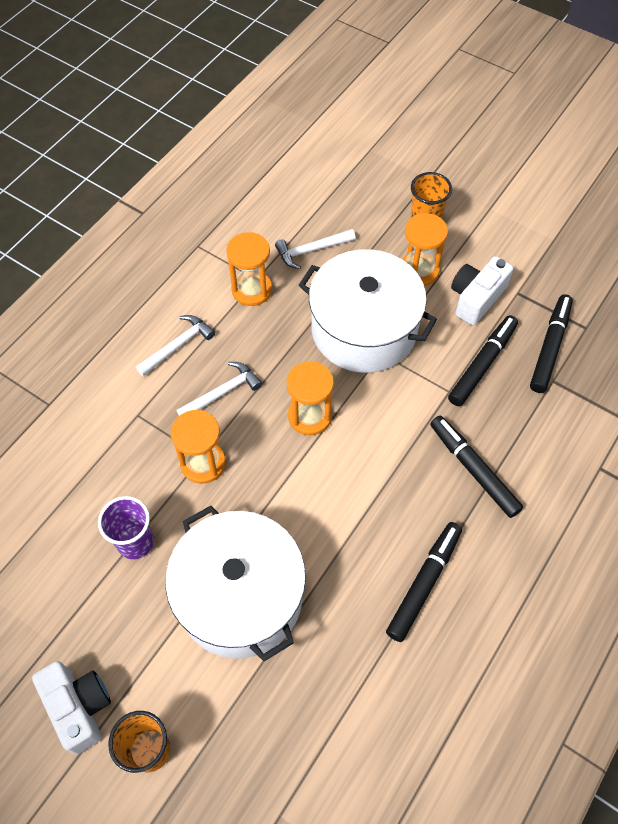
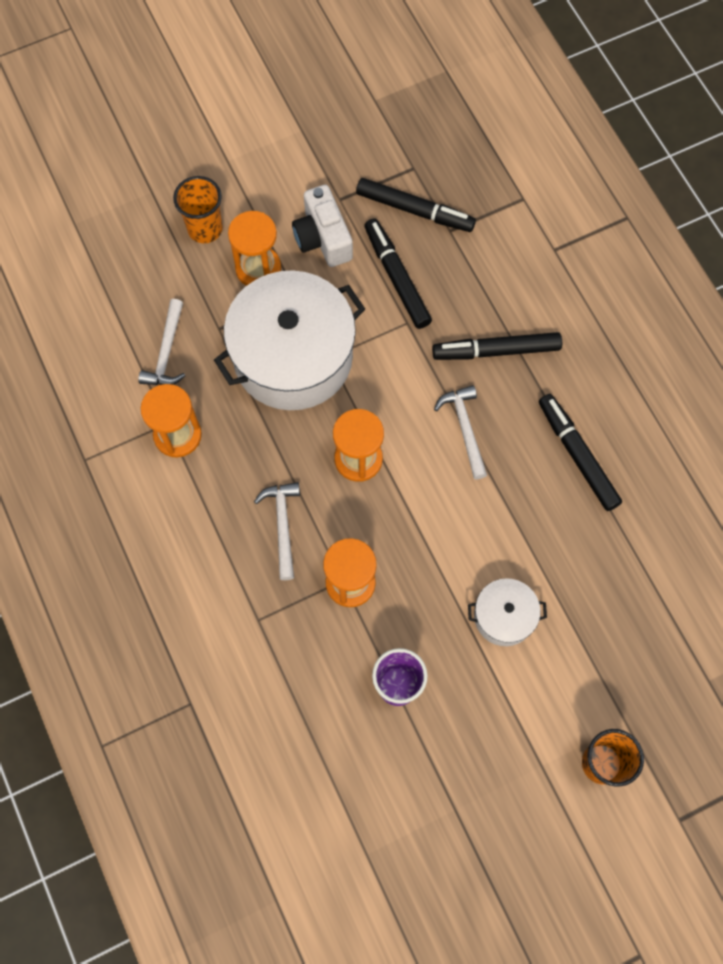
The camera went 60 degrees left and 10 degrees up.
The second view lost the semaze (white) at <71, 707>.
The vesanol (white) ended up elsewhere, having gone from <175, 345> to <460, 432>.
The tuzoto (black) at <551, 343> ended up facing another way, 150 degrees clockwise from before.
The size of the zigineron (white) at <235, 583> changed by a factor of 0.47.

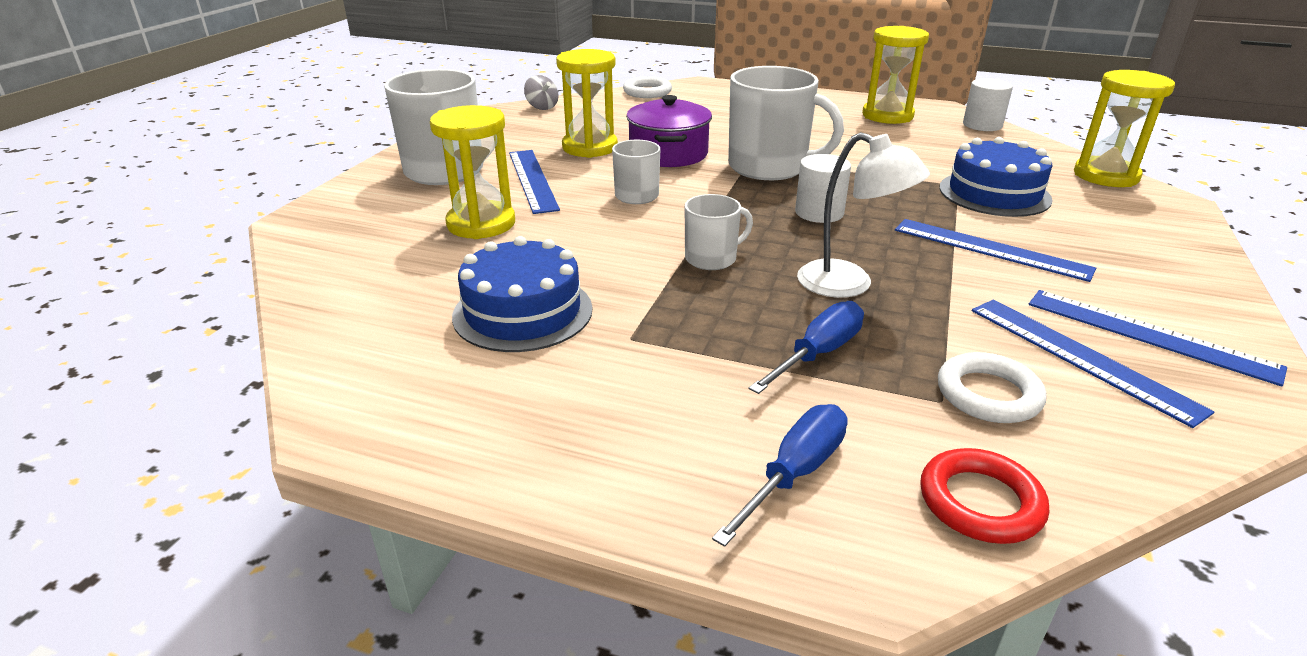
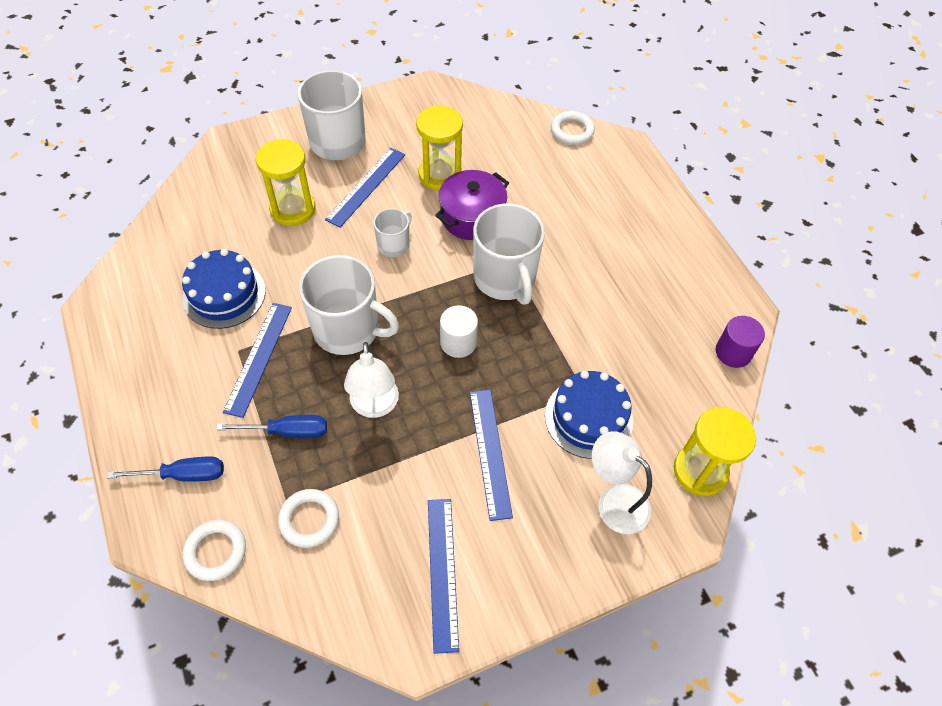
The camera went 45 degrees right and 25 degrees up.
The second view lost the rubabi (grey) at <541, 92>.
The second view lost the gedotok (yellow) at <895, 75>.
The second view gained the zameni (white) at <622, 482>.
The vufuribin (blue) ended up elsewhere, having gone from <1093, 364> to <257, 360>.
What was the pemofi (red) at <984, 496> turned into the pemofi (white) at <214, 550>.
What was the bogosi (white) at <988, 104> turned into the bogosi (purple) at <740, 342>.
The size of the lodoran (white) at <719, 232> changed by a factor of 1.90.

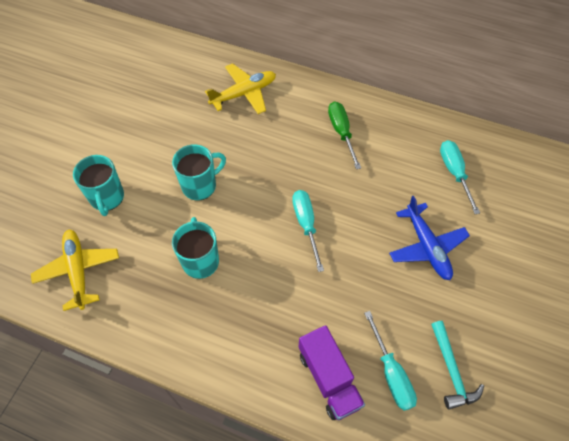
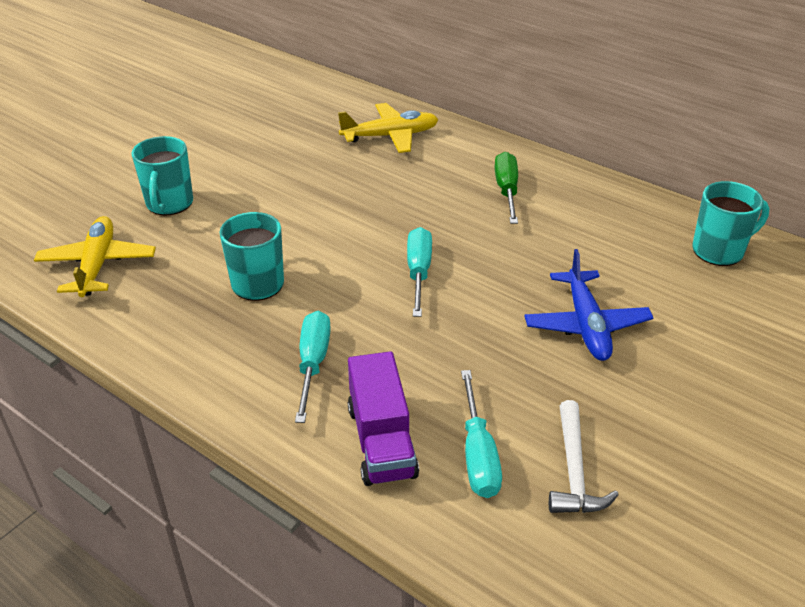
The camera went 15 degrees right and 20 degrees down.
The lodoran (turquoise) ended up elsewhere, having gone from <199, 172> to <730, 223>.
The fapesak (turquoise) ended up elsewhere, having gone from <460, 177> to <313, 367>.
What was the vesanol (turquoise) at <457, 365> turned into the vesanol (white) at <584, 456>.

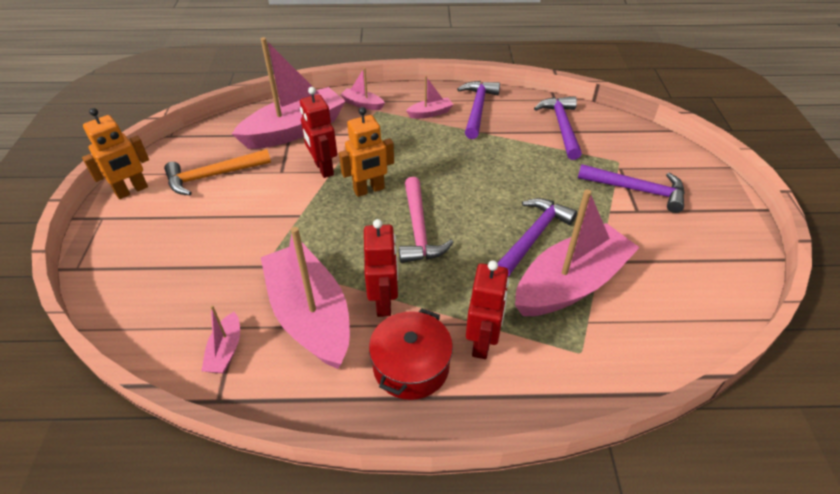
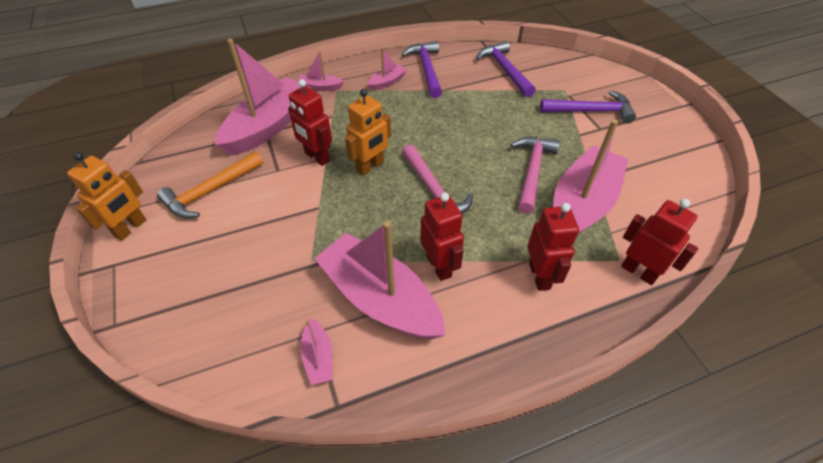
The camera went 20 degrees left and 5 degrees up.
The second view lost the zigineron (red) at <411, 354>.
The second view gained the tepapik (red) at <659, 242>.
What was the vesanol (purple) at <537, 237> turned into the vesanol (pink) at <535, 175>.

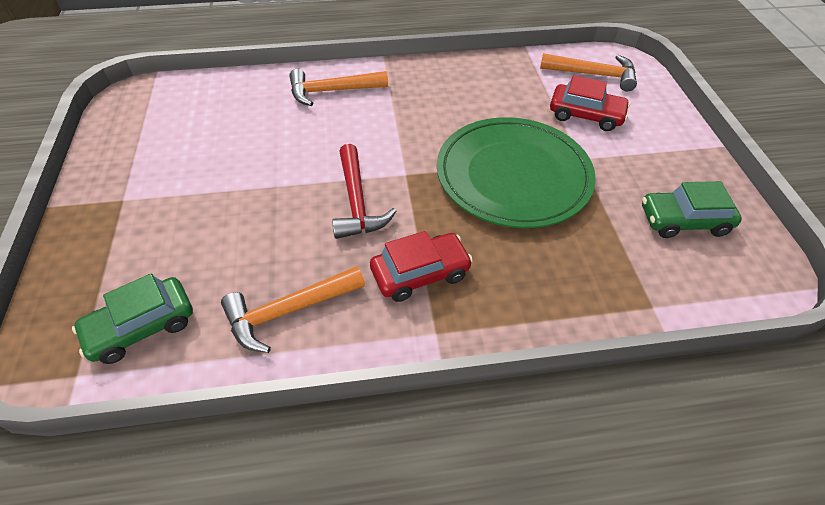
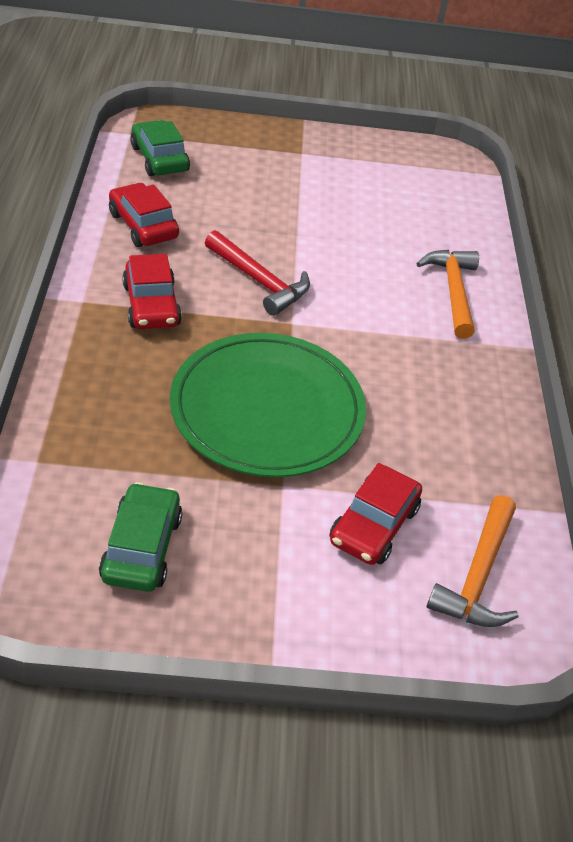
The camera went 95 degrees right and 5 degrees down.
Where the vesanol (orange) stood at <293, 309>, the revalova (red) came to stand at <144, 215>.
The vesanol (red) at <364, 191> ended up facing another way, 135 degrees counterclockwise from before.

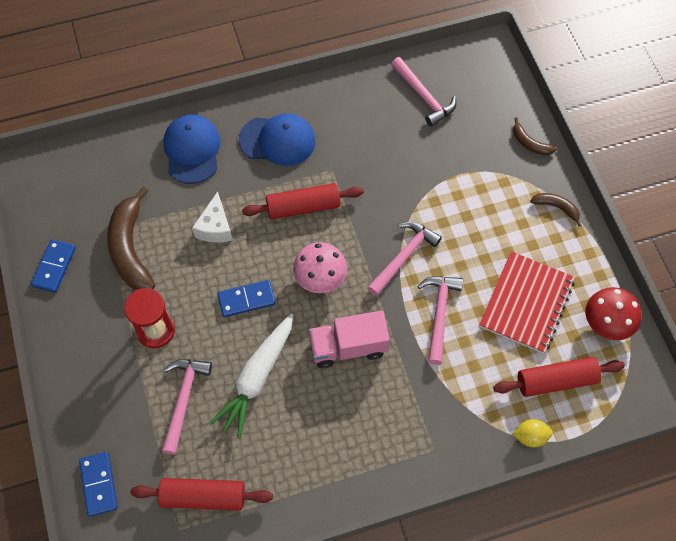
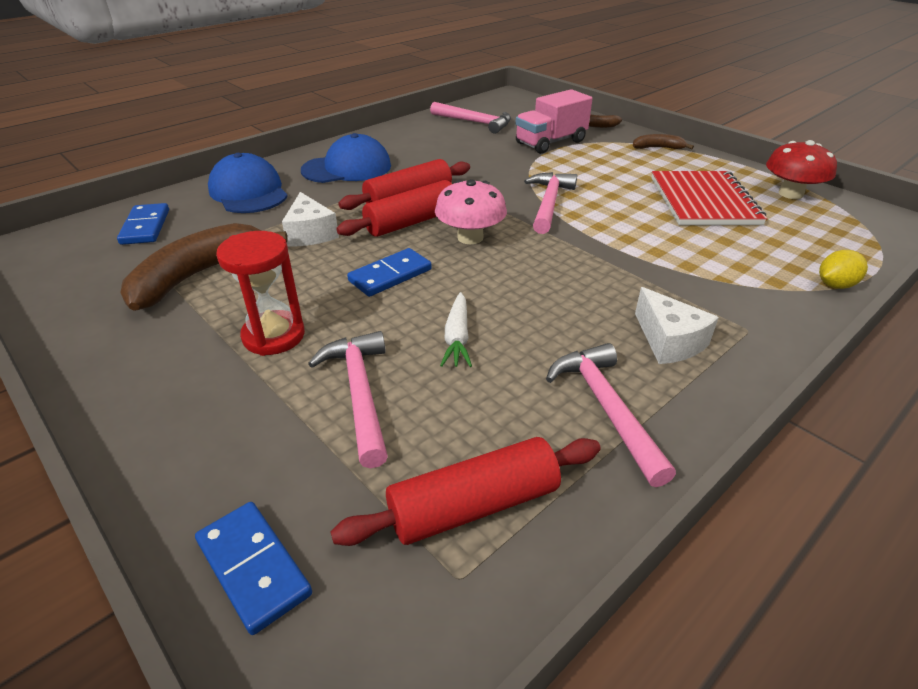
The camera went 25 degrees left and 25 degrees down.
The second view gained the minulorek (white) at <677, 325>.
The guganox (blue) ended up elsewhere, having gone from <53, 266> to <143, 224>.
The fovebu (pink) ended up elsewhere, having gone from <349, 339> to <554, 121>.
The vesanol (pink) ended up elsewhere, having gone from <440, 320> to <611, 415>.
The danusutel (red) ended up elsewhere, having gone from <559, 377> to <394, 208>.
The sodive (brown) at <131, 238> ended up facing another way, 75 degrees clockwise from before.
The size of the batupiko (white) at <251, 376> changed by a factor of 0.54.

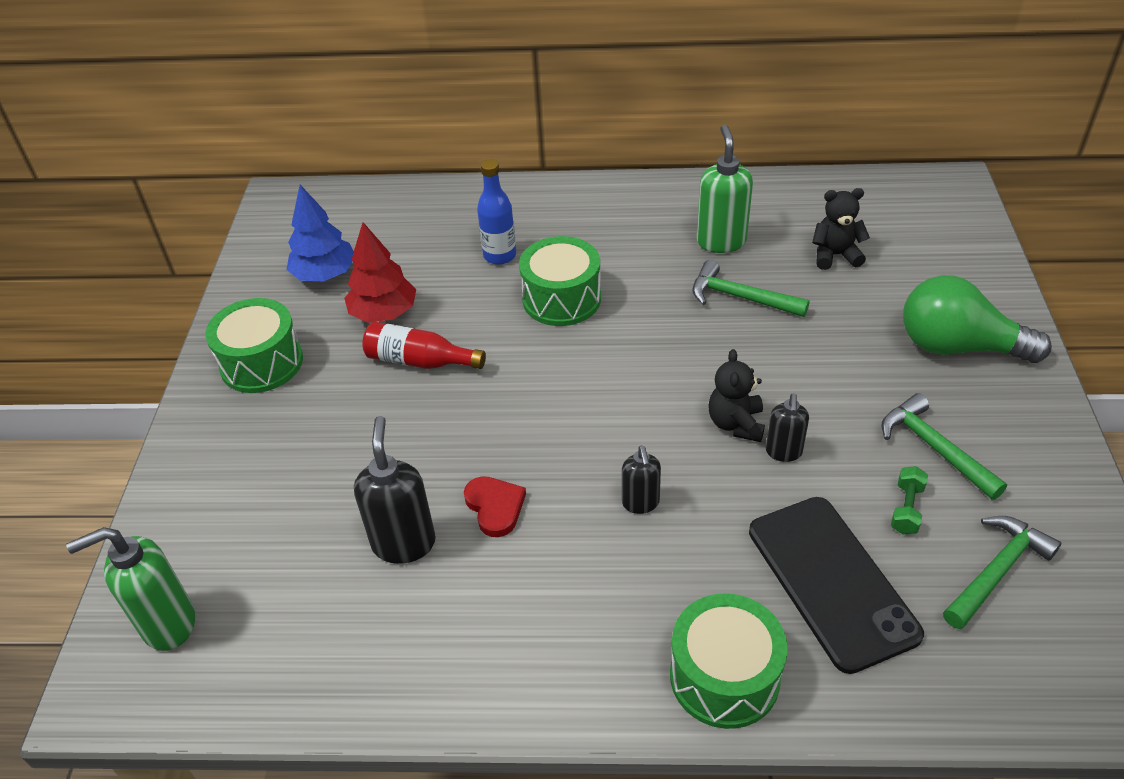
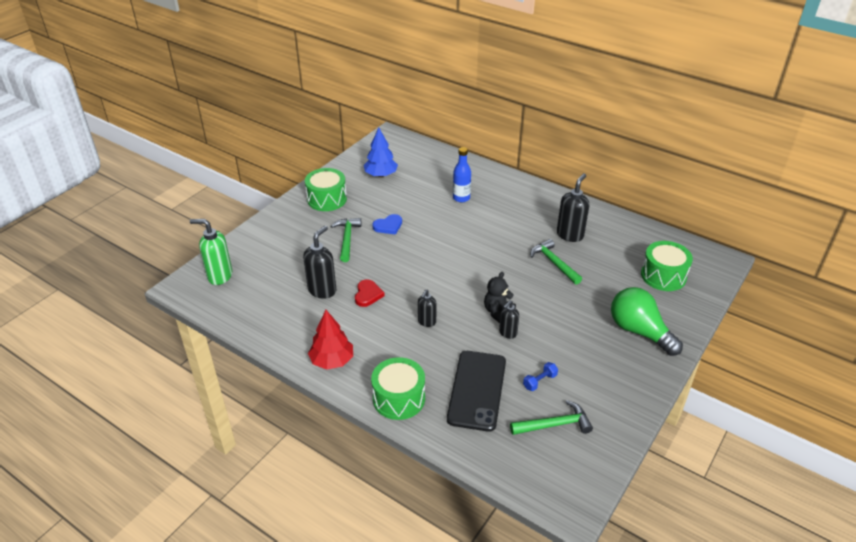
The camera went 30 degrees right and 5 degrees down.
The second view lost the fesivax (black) at <841, 229>.
The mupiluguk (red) ended up elsewhere, having gone from <380, 272> to <330, 340>.
The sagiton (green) ended up elsewhere, having gone from <560, 281> to <667, 266>.
The vesanol (green) ended up elsewhere, having gone from <944, 446> to <346, 240>.
Where the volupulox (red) stood at <424, 345>, the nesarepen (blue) came to stand at <387, 224>.
What was the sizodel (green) at <725, 189> turned into the sizodel (black) at <573, 207>.
What was the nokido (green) at <909, 500> turned into the nokido (blue) at <540, 376>.

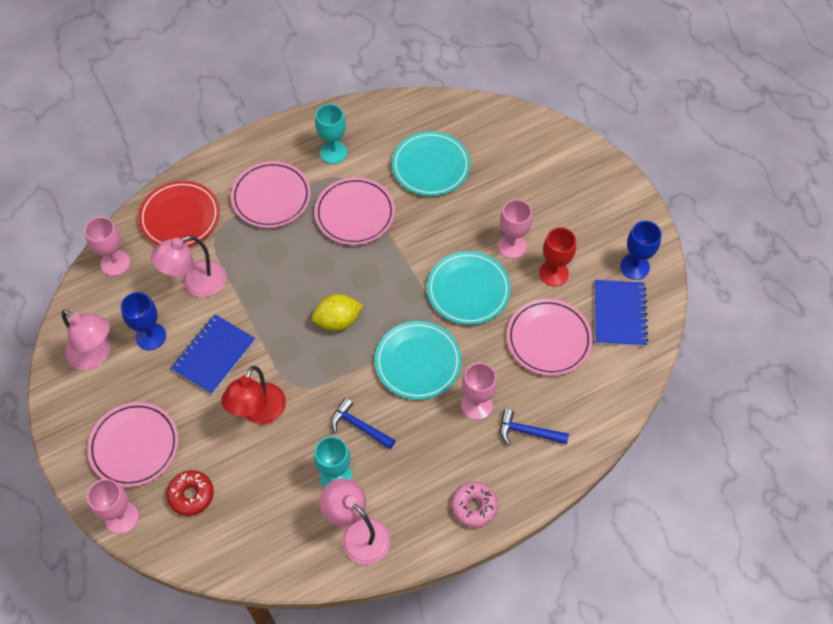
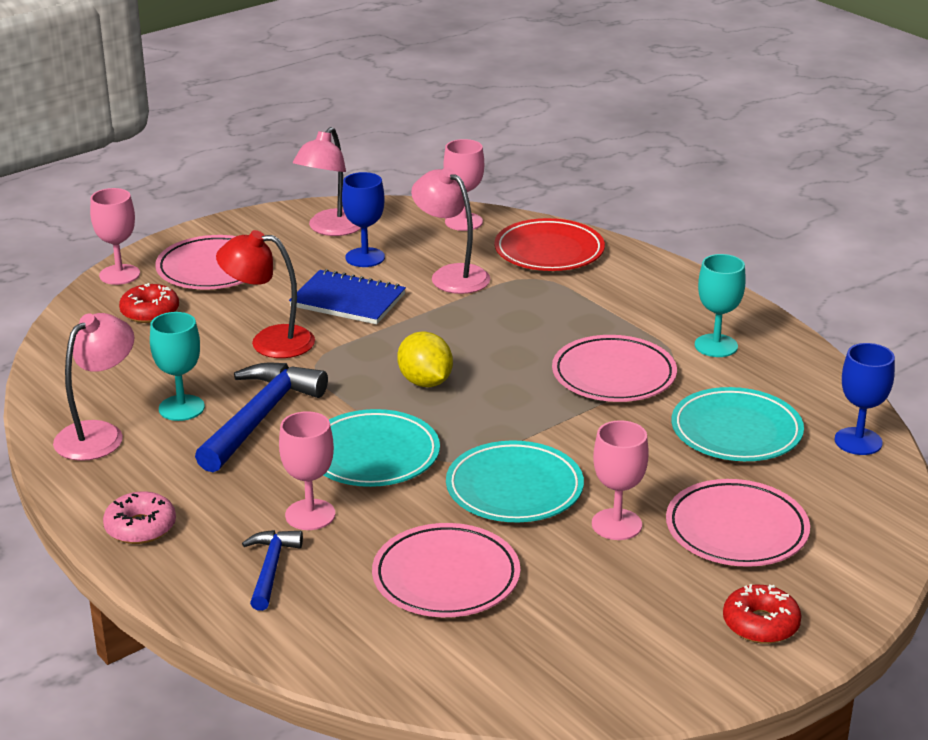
The camera went 80 degrees right and 30 degrees down.
The second view lost the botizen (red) at <557, 256>.
The second view lost the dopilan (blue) at <621, 313>.
The second view gained the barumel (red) at <762, 614>.
The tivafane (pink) ended up elsewhere, having gone from <271, 194> to <738, 523>.
The botizen (blue) ended up elsewhere, having gone from <641, 250> to <865, 399>.
The size of the vesanol (blue) at <363, 423> changed by a factor of 1.78.

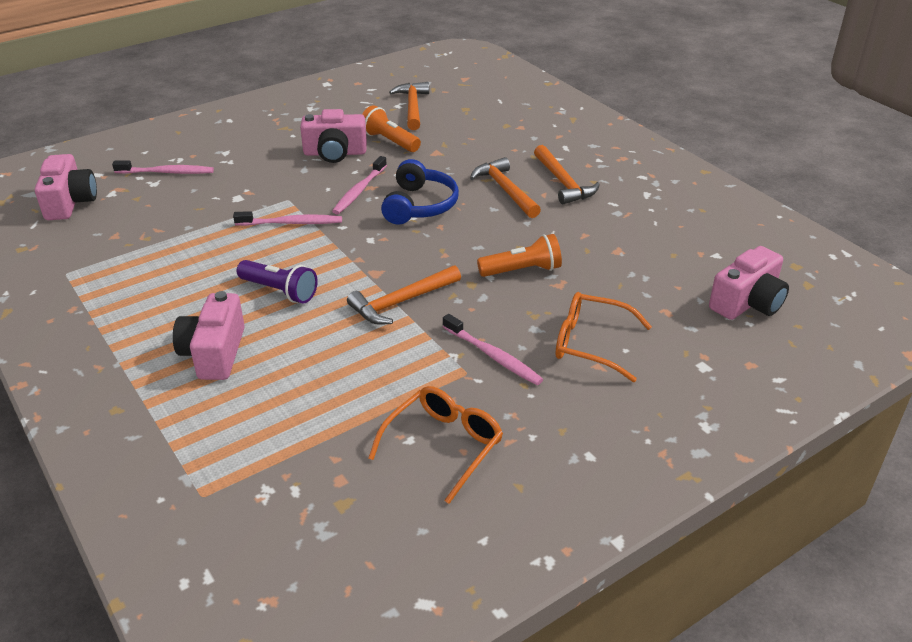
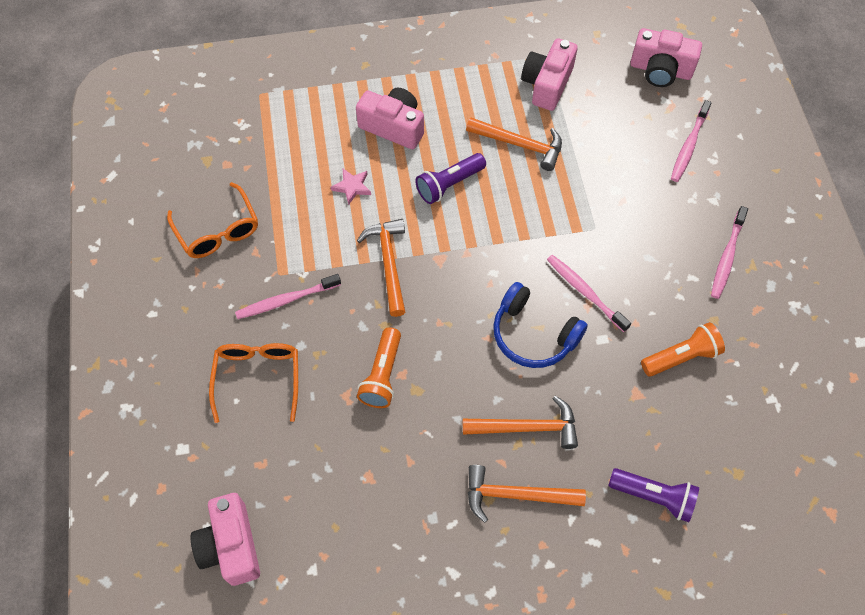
The camera went 115 degrees right and 25 degrees up.
The second view gained the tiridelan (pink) at <351, 186>.
The second view gained the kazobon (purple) at <653, 495>.
The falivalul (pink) ended up elsewhere, having gone from <287, 218> to <729, 252>.
The semaze (pink) ended up elsewhere, having gone from <333, 136> to <549, 74>.
The vesanol (orange) ended up elsewhere, having gone from <409, 106> to <514, 144>.
The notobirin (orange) at <604, 337> ended up facing another way, 45 degrees counterclockwise from before.

